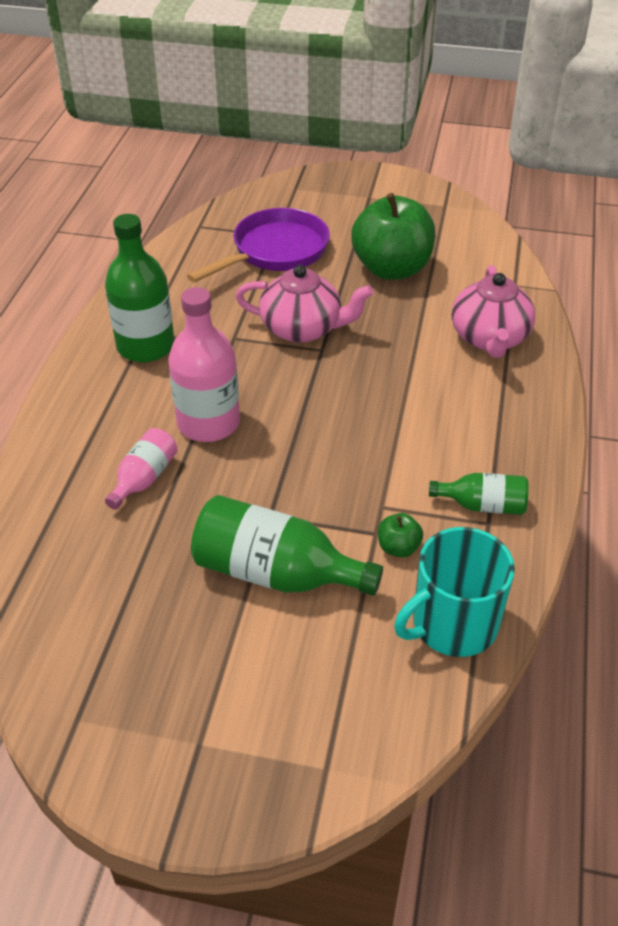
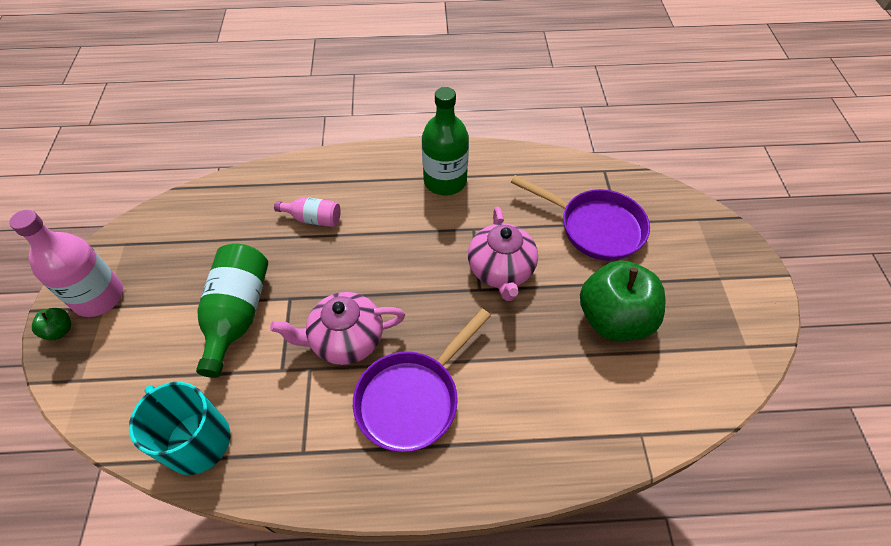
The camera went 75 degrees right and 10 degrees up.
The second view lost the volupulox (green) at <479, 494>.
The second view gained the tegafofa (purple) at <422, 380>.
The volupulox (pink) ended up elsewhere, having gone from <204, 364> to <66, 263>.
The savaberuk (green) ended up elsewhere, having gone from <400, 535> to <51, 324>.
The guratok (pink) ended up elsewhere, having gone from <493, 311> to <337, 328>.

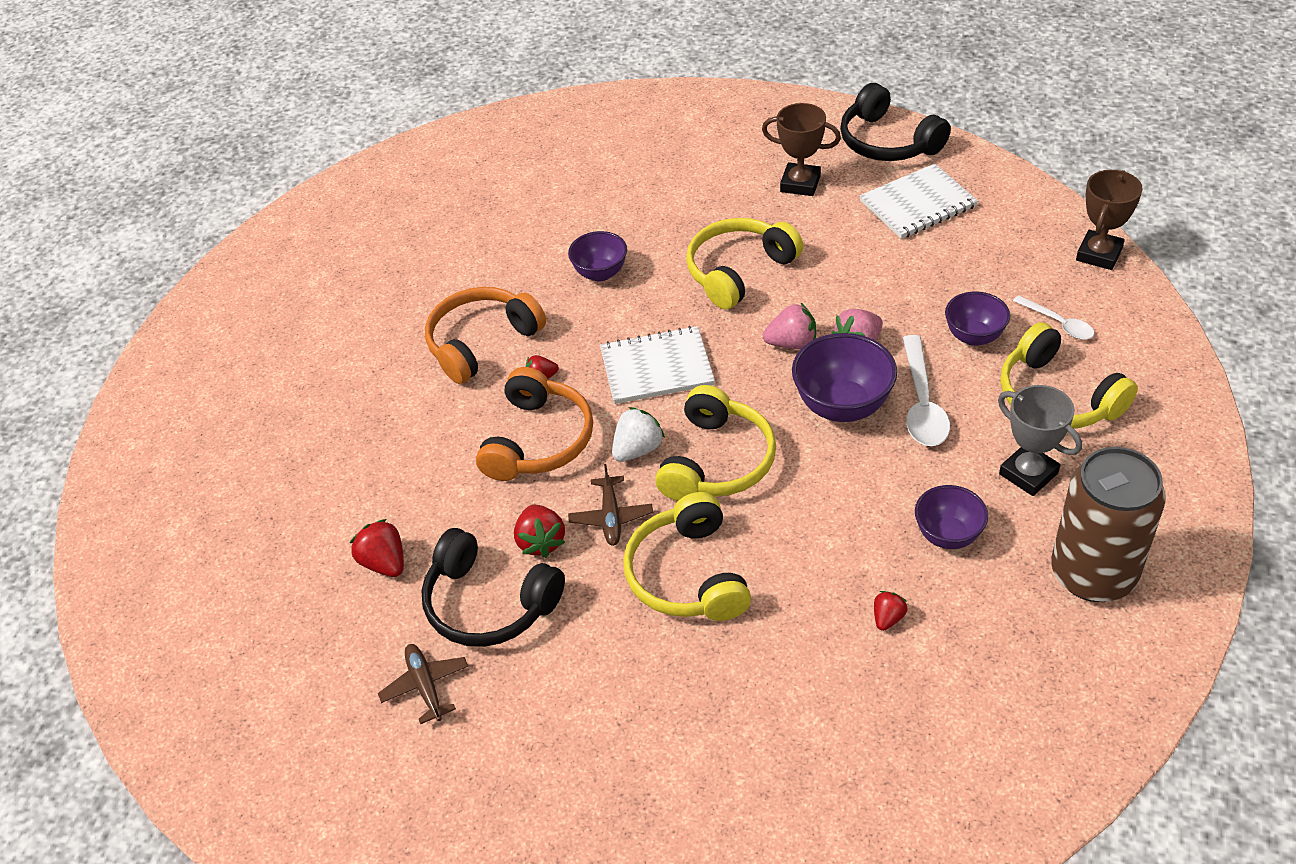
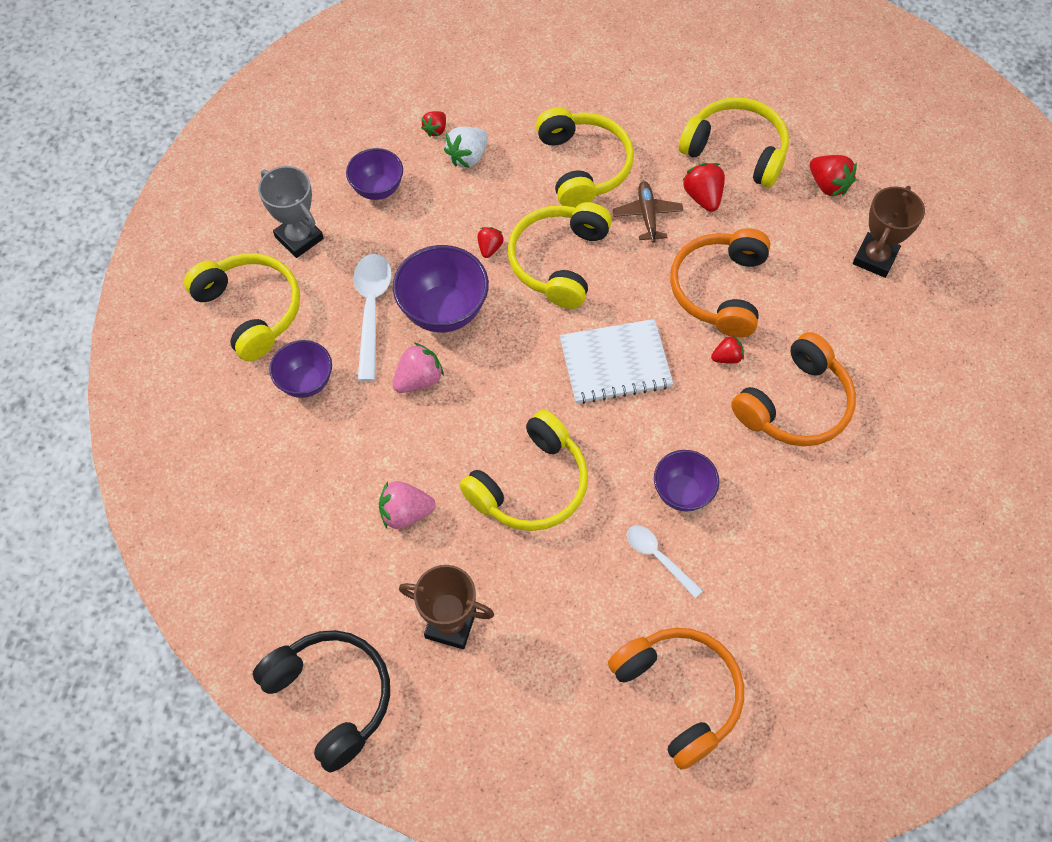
The camera went 175 degrees right and 15 degrees up.
The second view lost the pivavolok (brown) at <423, 684>.
The second view lost the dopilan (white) at <919, 201>.
The second view lost the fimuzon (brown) at <1108, 524>.
The second view gained the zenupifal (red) at <491, 242>.
The second view gained the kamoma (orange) at <676, 699>.
The zenupifal (white) ended up elsewhere, having gone from <638, 434> to <466, 147>.
The zenupifal (pink) ended up elsewhere, having gone from <789, 326> to <407, 505>.
The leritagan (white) ended up elsewhere, having gone from <1053, 317> to <665, 561>.
The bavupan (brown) ended up elsewhere, having gone from <1109, 220> to <889, 232>.
What was the kamoma (black) at <493, 587> turned into the kamoma (yellow) at <734, 142>.

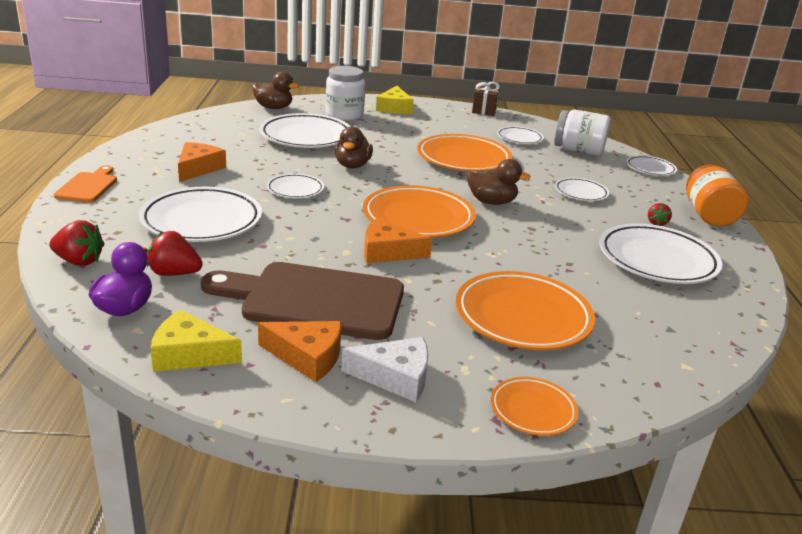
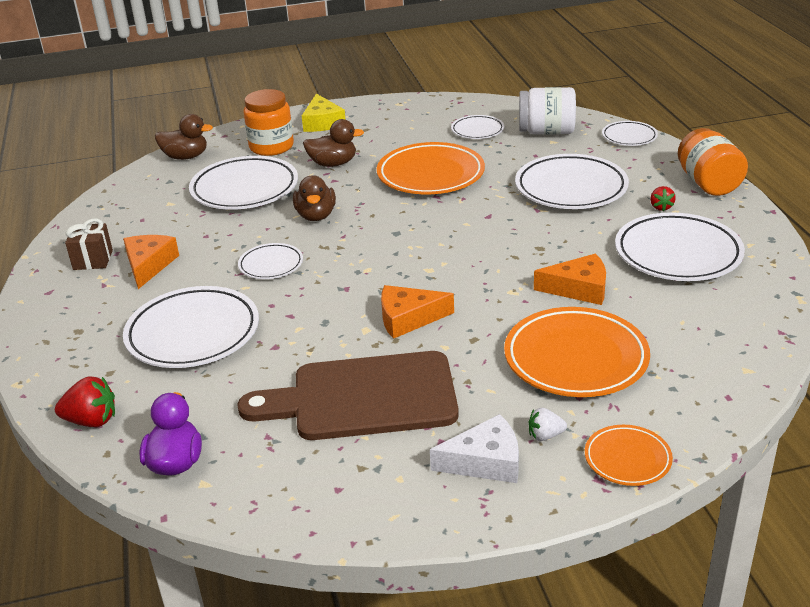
The camera went 10 degrees left and 5 degrees up.
The second view lost the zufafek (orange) at <85, 184>.
The second view lost the zenupifal (red) at <175, 253>.
The second view lost the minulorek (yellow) at <196, 341>.
The second view lost the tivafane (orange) at <419, 211>.
The second view gained the zenupifal (white) at <548, 424>.
The minulorek (orange) ended up elsewhere, having gone from <299, 351> to <570, 279>.
The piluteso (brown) ended up elsewhere, having gone from <499, 182> to <333, 143>.
The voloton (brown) ended up elsewhere, having gone from <486, 99> to <89, 244>.
What was the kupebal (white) at <345, 93> turned into the kupebal (orange) at <269, 122>.
The size of the tivafane (white) at <582, 189> changed by a factor of 1.89.

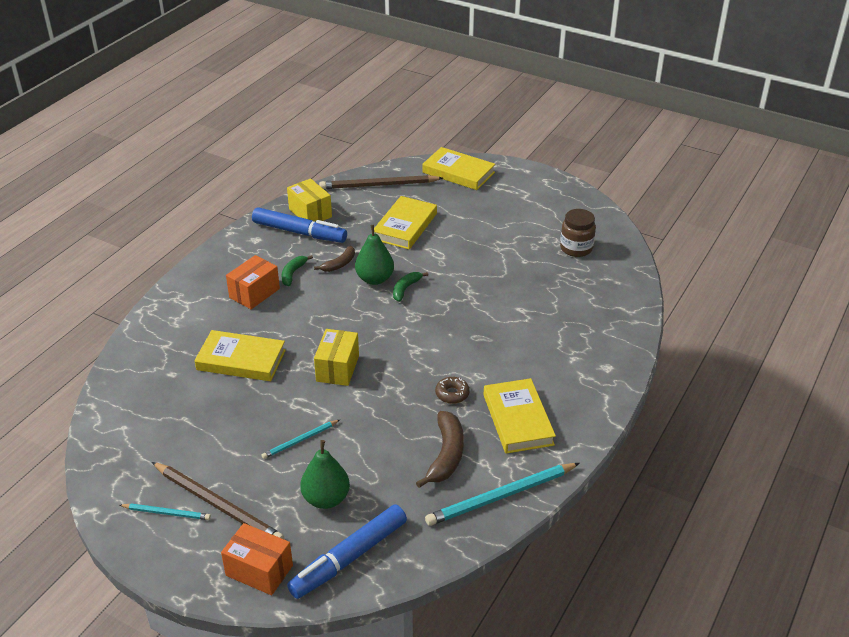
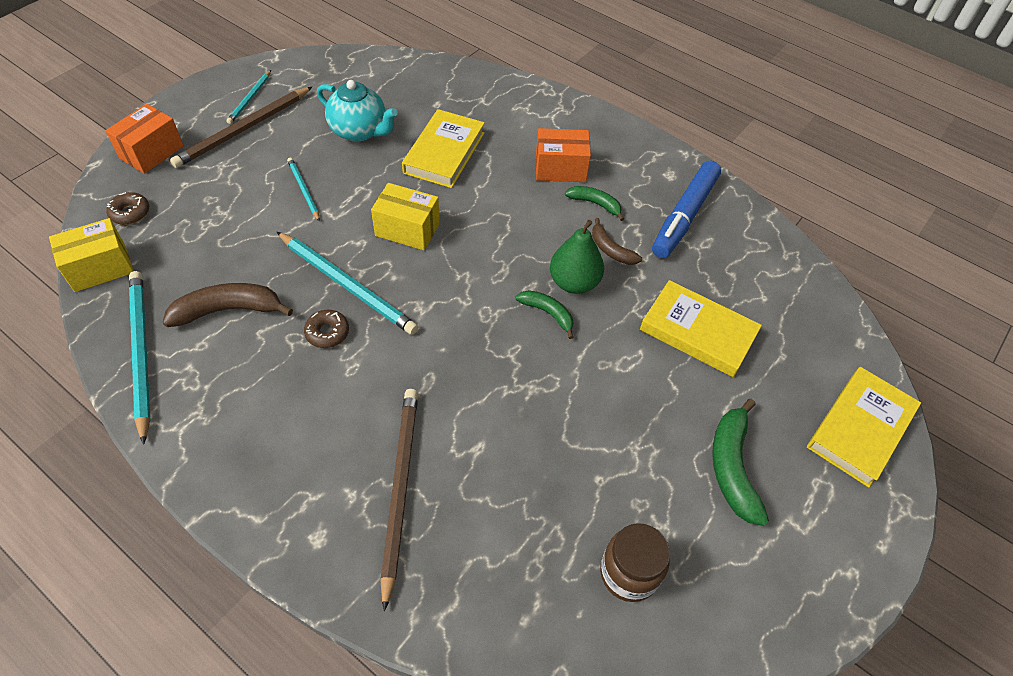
The camera went 95 degrees right and 15 degrees up.
The second view lost the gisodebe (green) at <325, 474>.
The second view lost the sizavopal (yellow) at <520, 416>.
The second view gained the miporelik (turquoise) at <347, 283>.
The second view gained the guratok (turquoise) at <357, 111>.
The second view gained the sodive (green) at <740, 462>.
The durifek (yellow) ended up elsewhere, having gone from <309, 200> to <91, 255>.
The miporelik (brown) ended up elsewhere, having gone from <381, 182> to <399, 500>.
Where the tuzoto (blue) stood at <347, 551>, the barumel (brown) came to stand at <127, 208>.
The durifek (orange) at <253, 282> ended up facing another way, 45 degrees counterclockwise from before.
The sodive (brown) at <440, 449> ended up facing another way, 150 degrees clockwise from before.

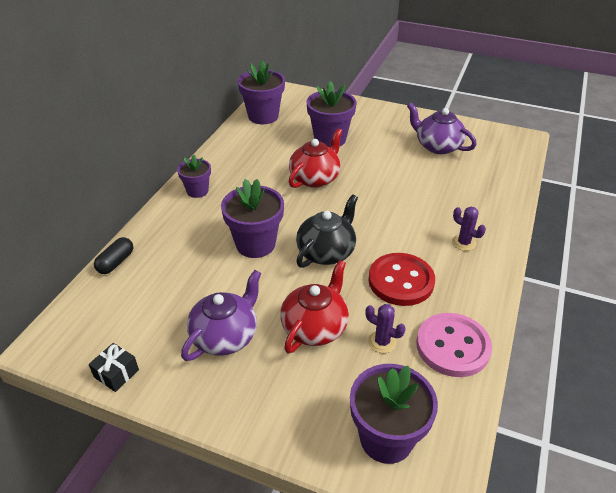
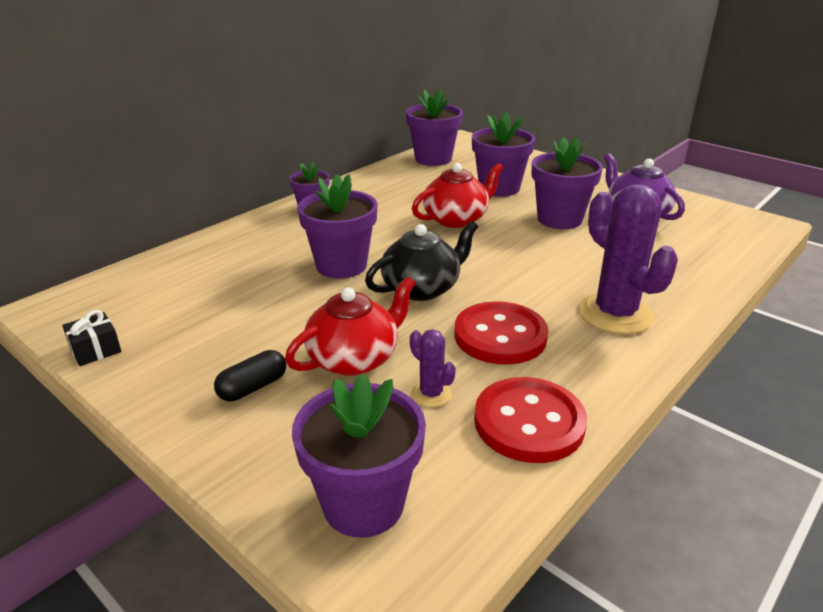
The camera went 20 degrees right and 10 degrees down.
The second view lost the guratok (purple) at <221, 315>.
The second view gained the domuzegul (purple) at <567, 183>.
The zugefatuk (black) ended up elsewhere, having gone from <113, 255> to <250, 375>.
What was the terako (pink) at <454, 345> turned into the terako (red) at <530, 420>.
The size of the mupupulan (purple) at <469, 229> changed by a factor of 2.12.

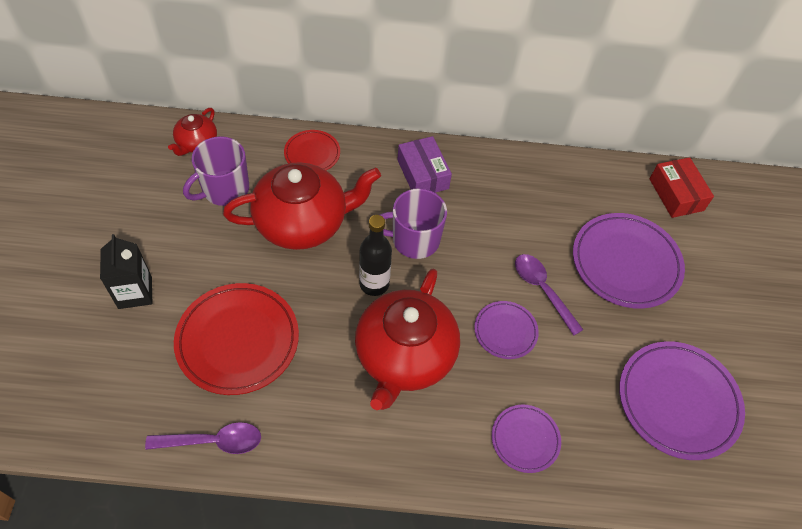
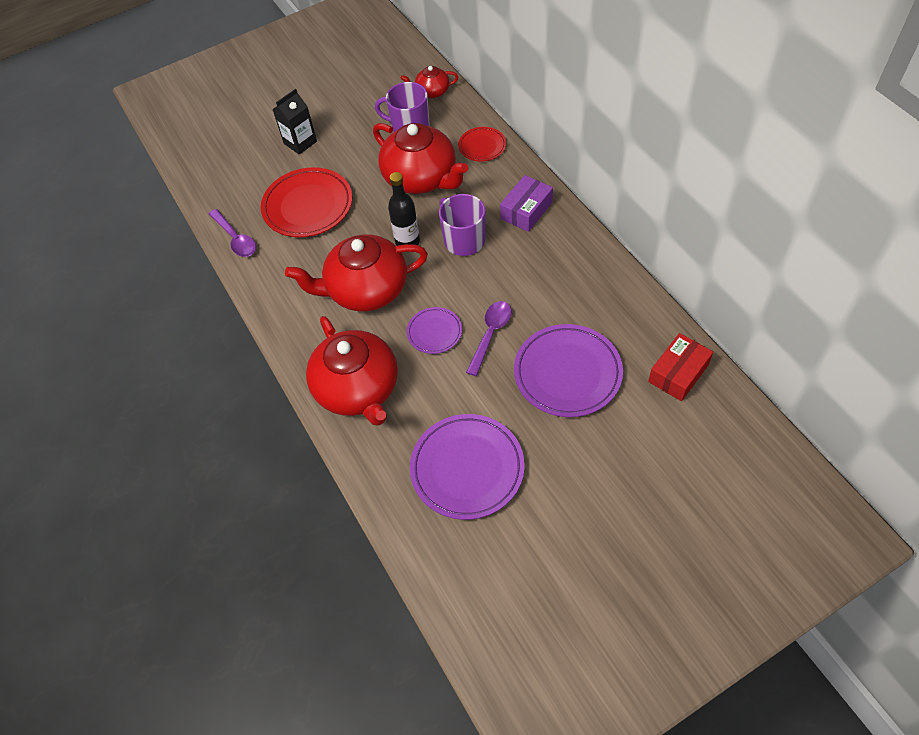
The camera went 65 degrees right and 0 degrees up.
Where the tivafane (purple) stood at <526, 438>, the guratok (red) came to stand at <352, 371>.

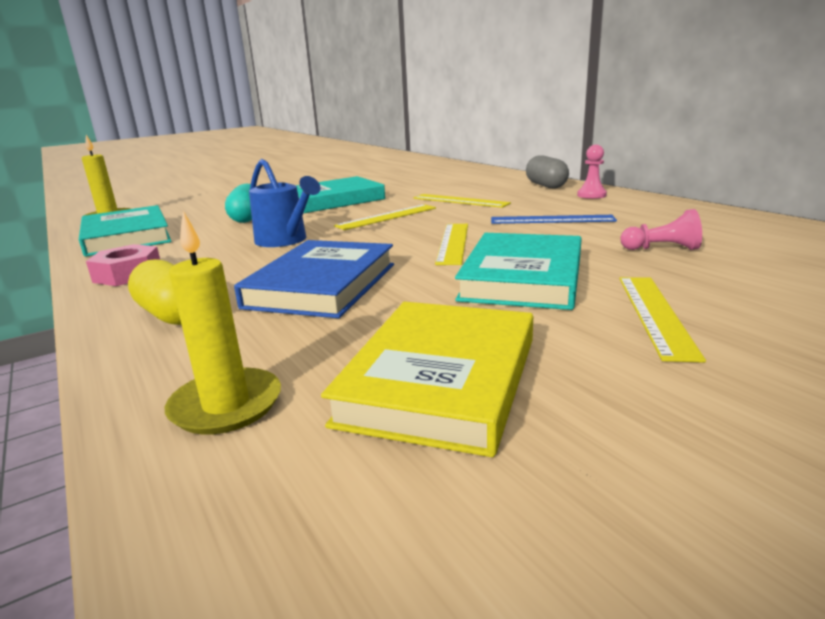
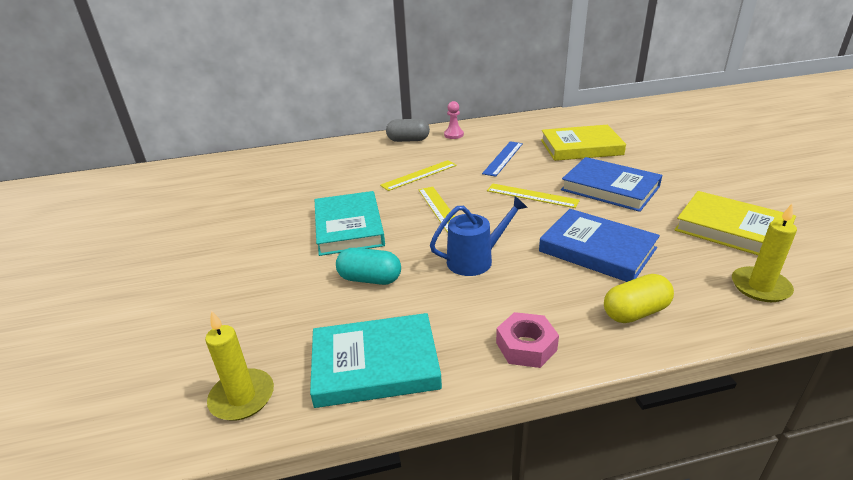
The camera went 70 degrees left and 10 degrees up.
The second view lost the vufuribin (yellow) at <662, 320>.
Where the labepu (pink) stood at <661, 229>, the sizavopal (yellow) came to stand at <583, 143>.
What was the sizavopal (turquoise) at <518, 271> turned into the sizavopal (blue) at <611, 184>.

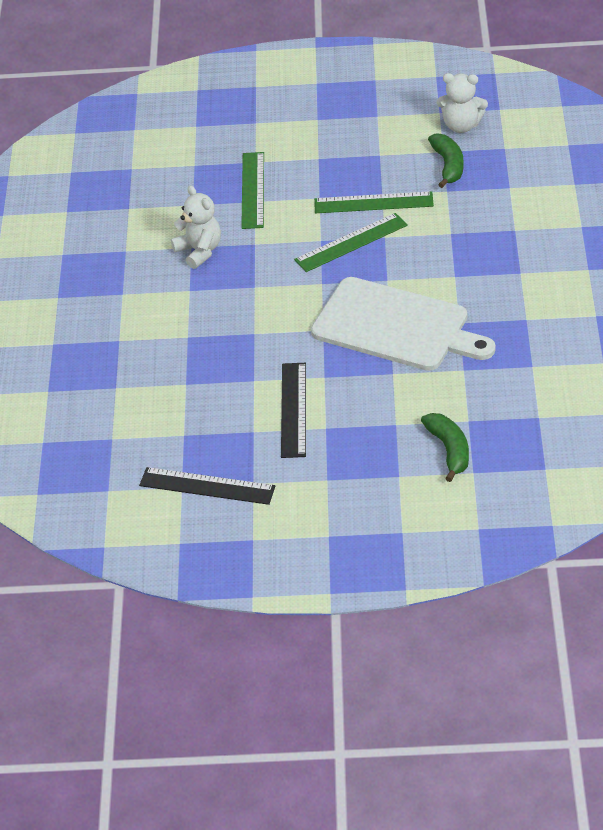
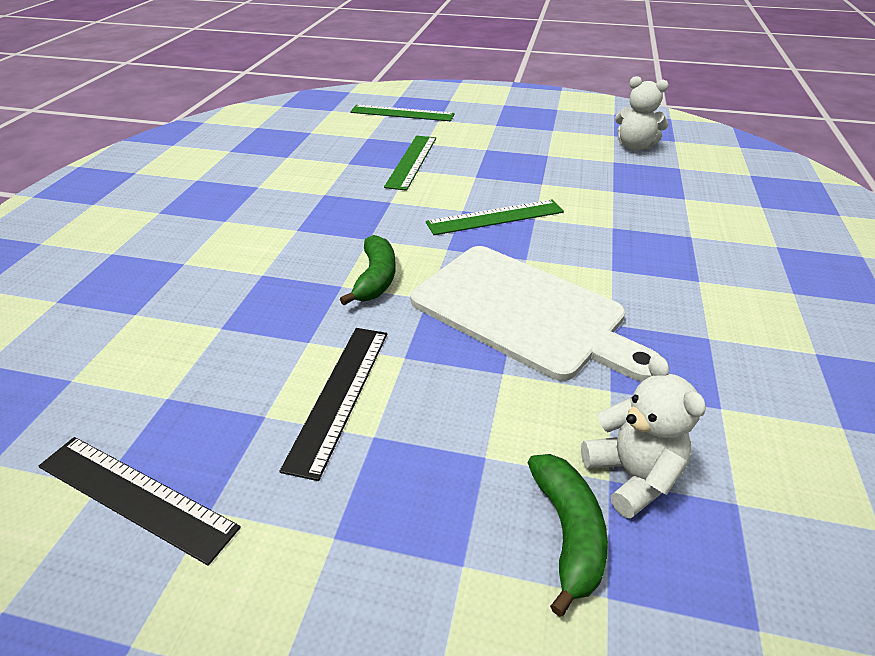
The camera went 10 degrees right and 5 degrees down.
The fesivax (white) ended up elsewhere, having gone from <196, 227> to <643, 437>.
The vufuribin (green) ended up elsewhere, having gone from <374, 202> to <402, 113>.
The sodive (green) ended up elsewhere, having gone from <445, 160> to <368, 270>.

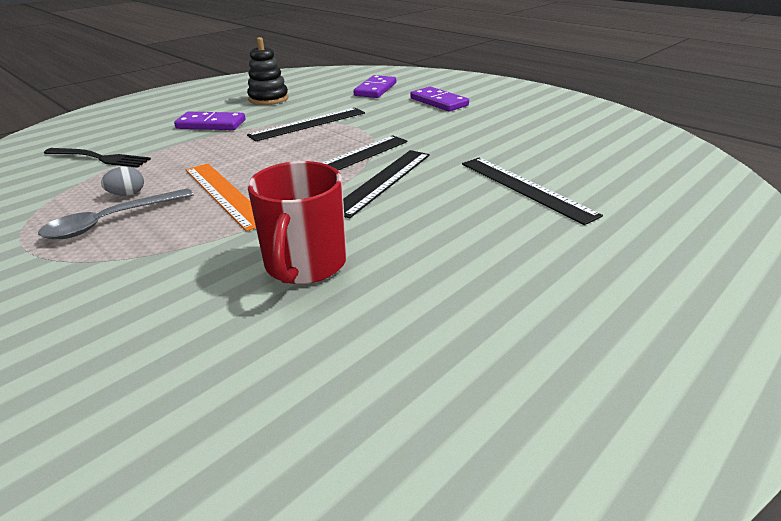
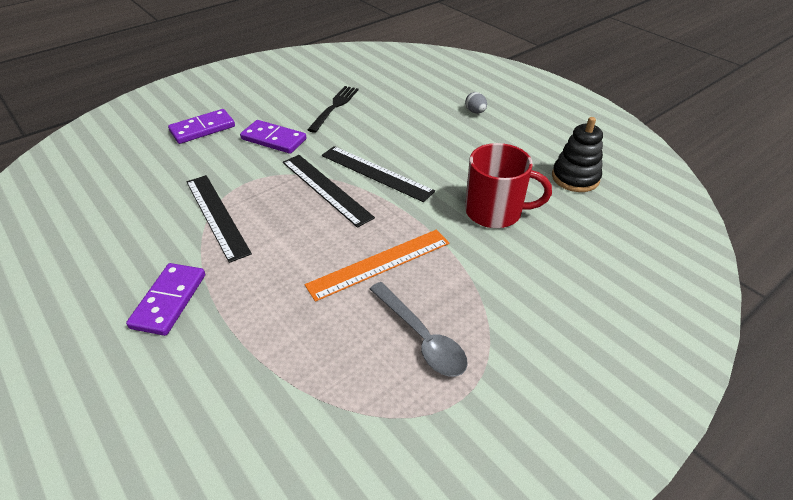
The camera went 85 degrees left and 10 degrees up.
The second view lost the vufuribin (black) at <532, 191>.
The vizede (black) ended up elsewhere, having gone from <97, 158> to <333, 109>.
The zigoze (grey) ended up elsewhere, having gone from <122, 181> to <476, 102>.
The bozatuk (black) ended up elsewhere, having gone from <268, 71> to <577, 154>.
The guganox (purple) ended up elsewhere, having gone from <374, 86> to <273, 137>.

